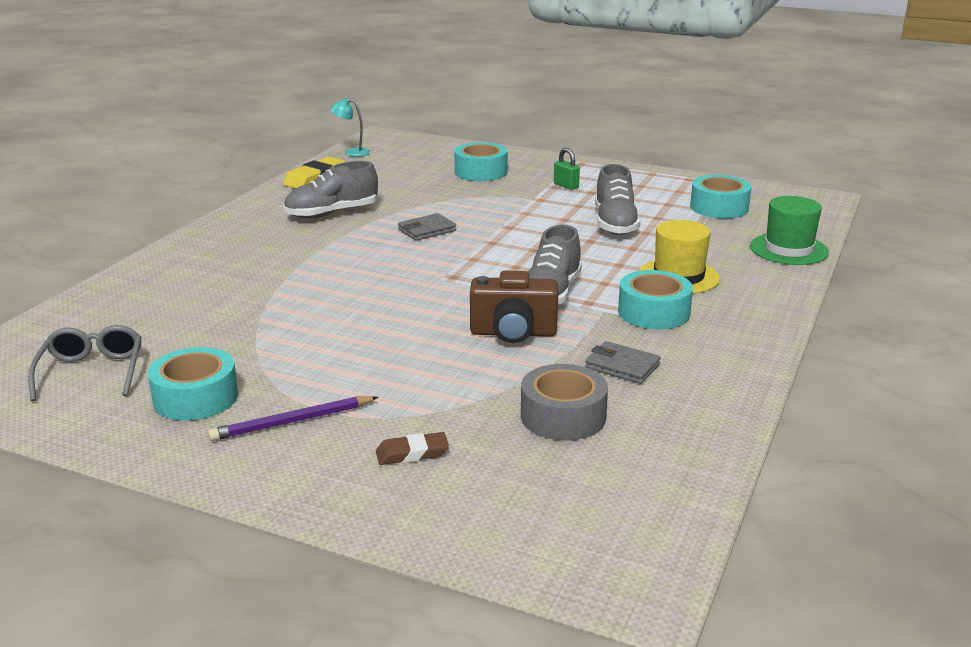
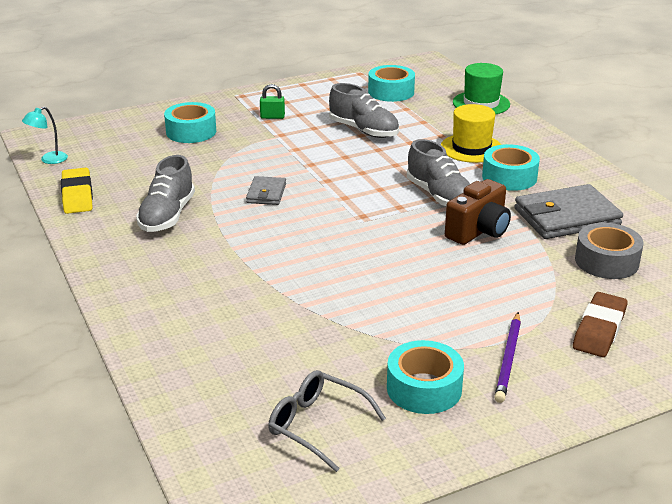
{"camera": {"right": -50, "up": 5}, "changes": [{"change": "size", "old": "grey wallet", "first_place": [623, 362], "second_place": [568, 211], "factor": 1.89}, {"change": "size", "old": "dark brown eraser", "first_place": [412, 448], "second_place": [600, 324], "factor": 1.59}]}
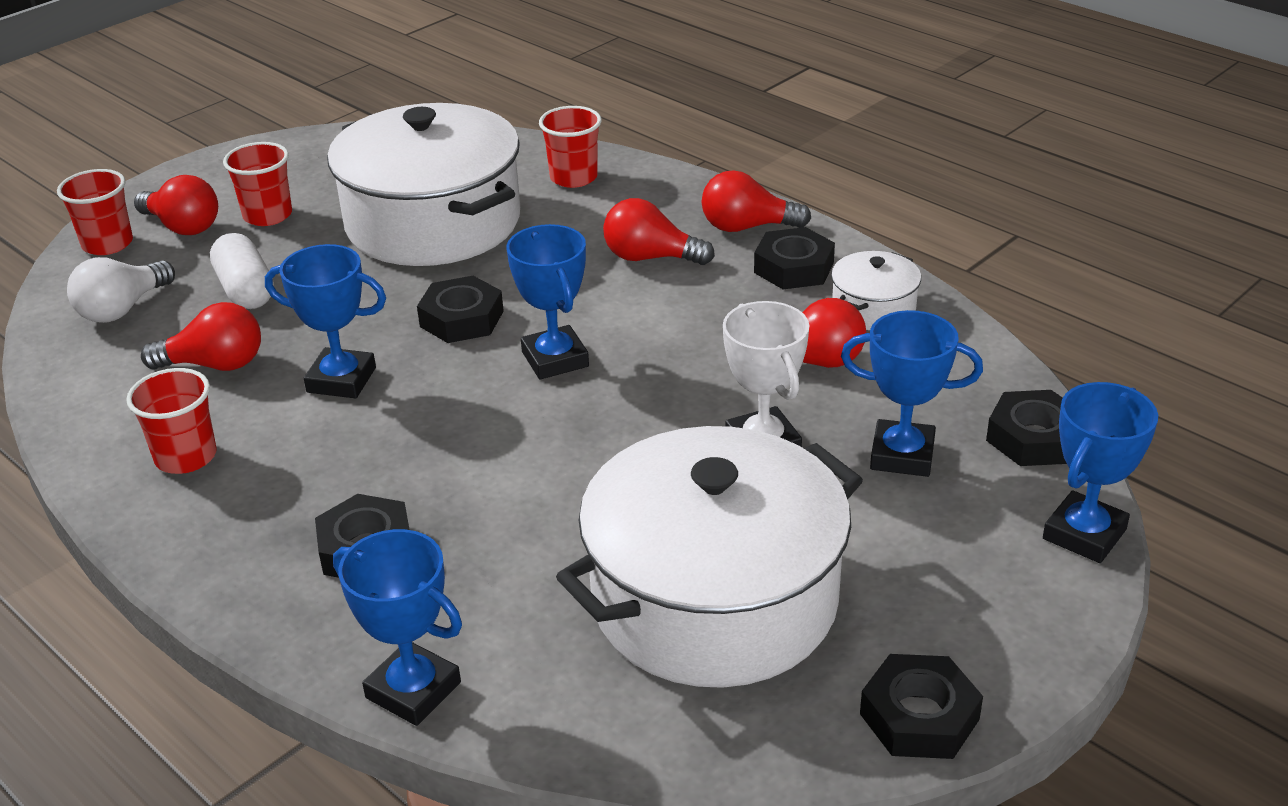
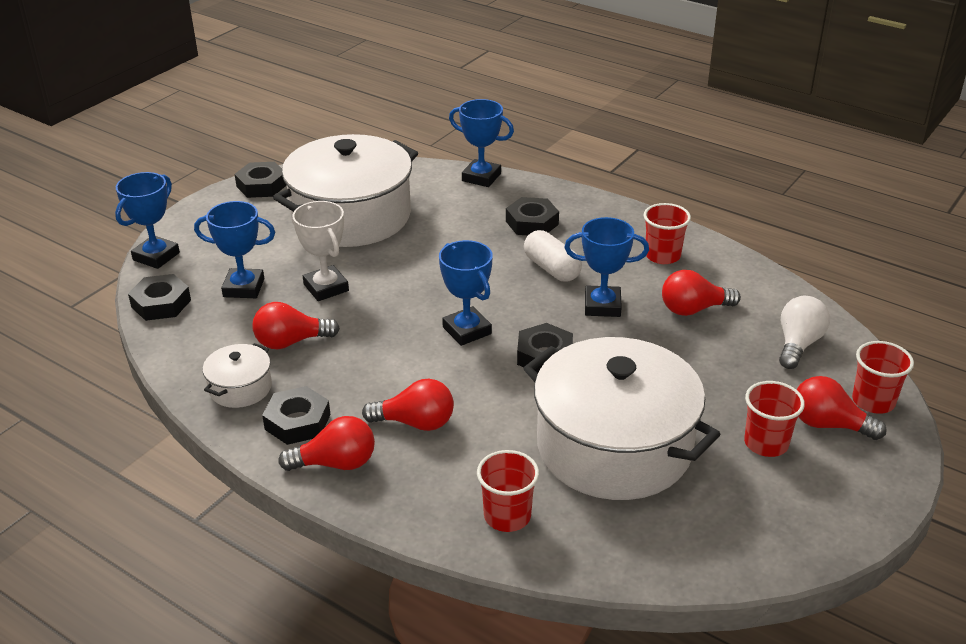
{"camera": {"right": 170, "up": 0}, "changes": [{"change": "relocated", "old": "snow-white capsule", "first_place": [242, 271], "second_place": [553, 256]}]}
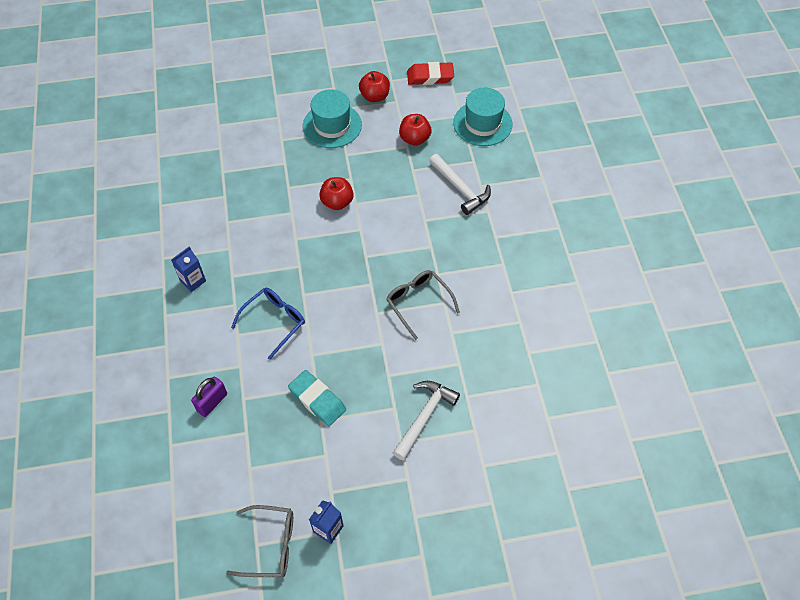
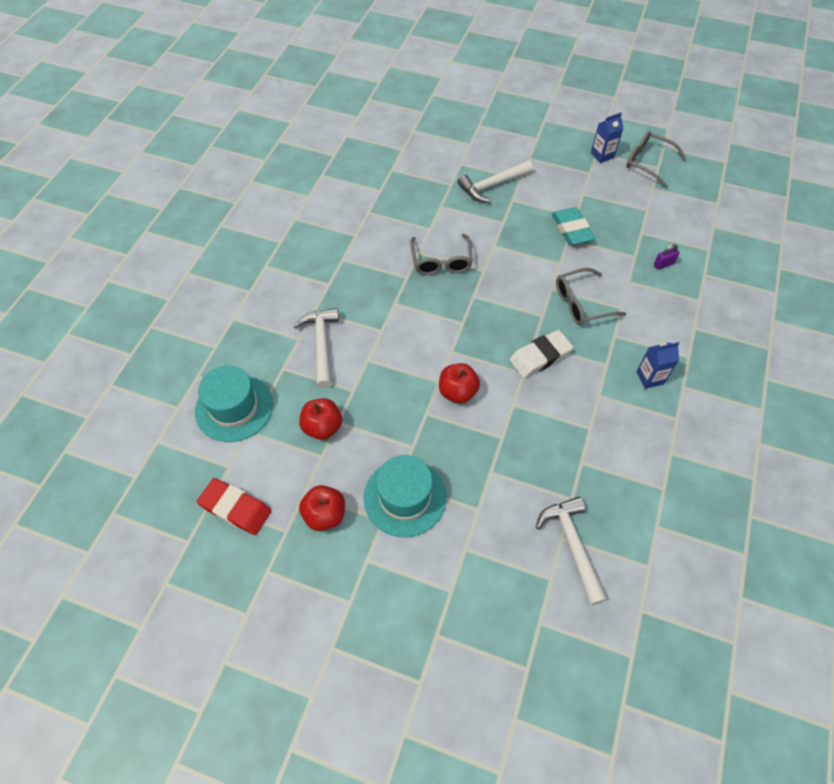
{"camera": {"right": -150, "up": 0}, "changes": [{"change": "colour", "old": "blue eyeglasses", "new": "grey eyeglasses", "first_place": [268, 324], "second_place": [591, 296]}, {"change": "size", "old": "purple padlock", "first_place": [209, 396], "second_place": [667, 257], "factor": 0.66}, {"change": "appeared", "new": "snow-white eraser", "second_place": [541, 354]}, {"change": "appeared", "new": "snow-white hammer", "second_place": [571, 550]}]}
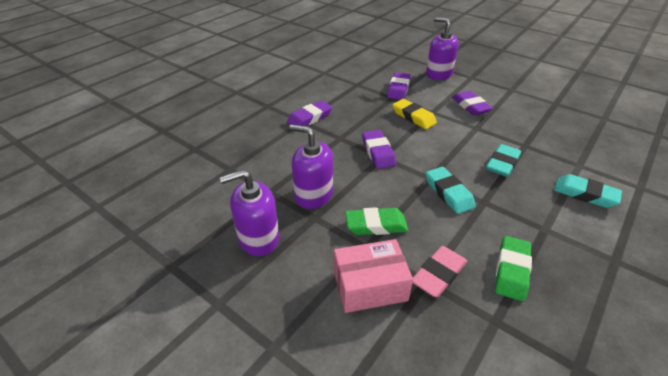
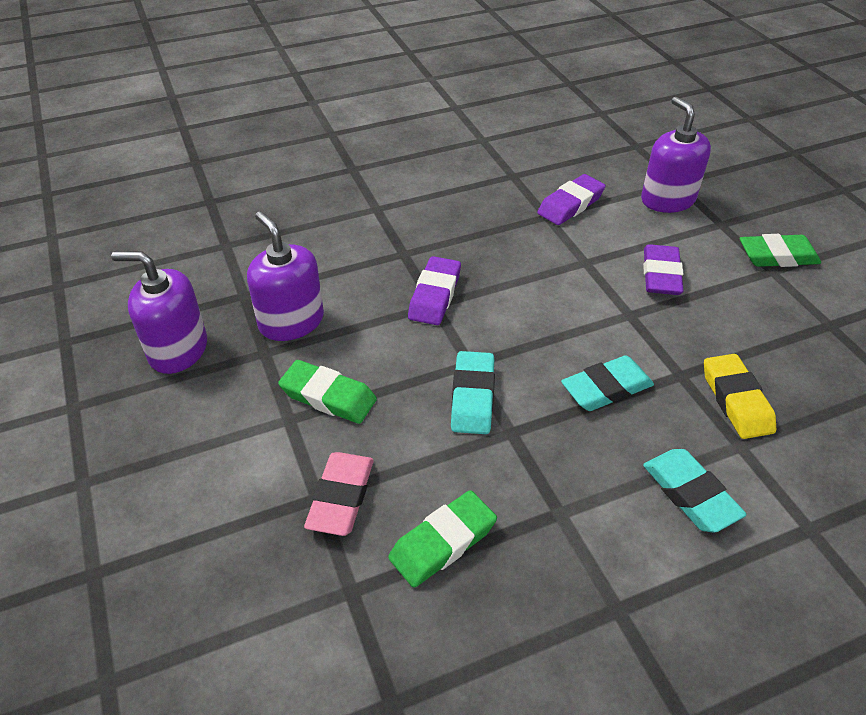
{"camera": {"right": 30, "up": 5}, "changes": [{"change": "relocated", "old": "golden eraser", "first_place": [415, 114], "second_place": [740, 396]}, {"change": "missing", "old": "purple eraser", "first_place": [309, 113]}, {"change": "missing", "old": "pink parcel", "first_place": [373, 276]}, {"change": "spun", "old": "pink eraser", "first_place": [440, 271], "second_place": [339, 494], "degrees": -60}, {"change": "appeared", "new": "emerald eraser", "second_place": [780, 250]}]}
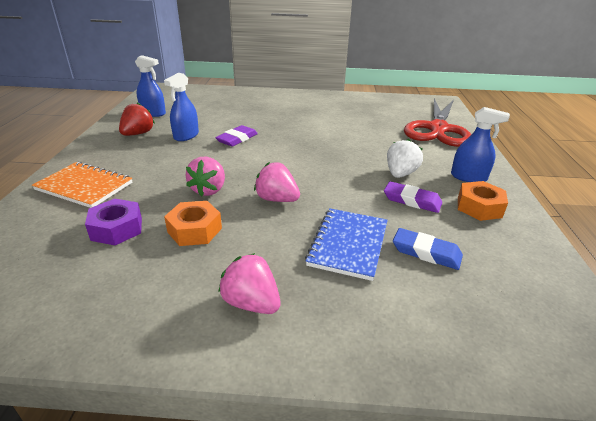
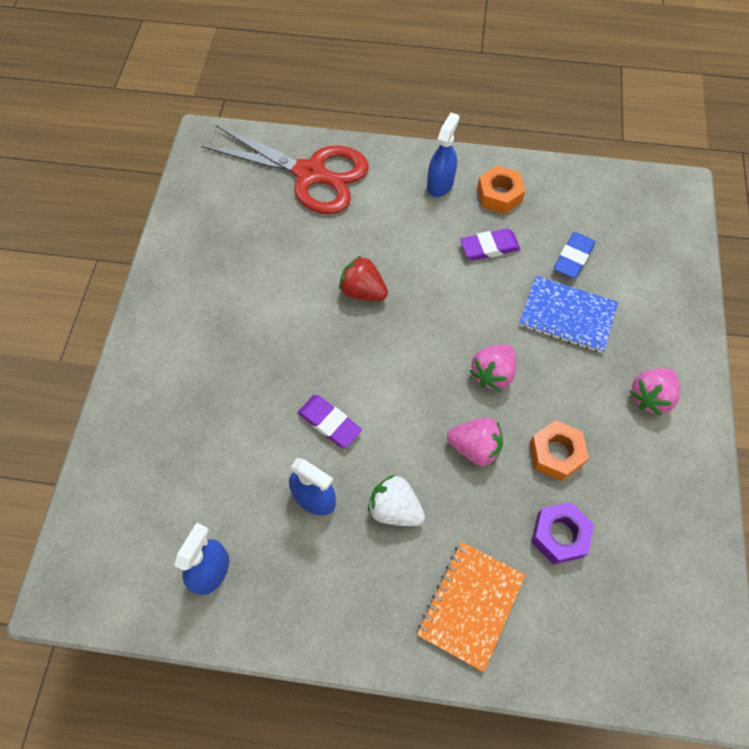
{"camera": {"right": -85, "up": 30}, "changes": [{"change": "relocated", "old": "scarlet berry", "first_place": [137, 119], "second_place": [363, 278]}, {"change": "relocated", "old": "snow-white berry", "first_place": [405, 158], "second_place": [396, 500]}, {"change": "spun", "old": "purple eraser", "first_place": [413, 197], "second_place": [490, 244], "degrees": 45}]}
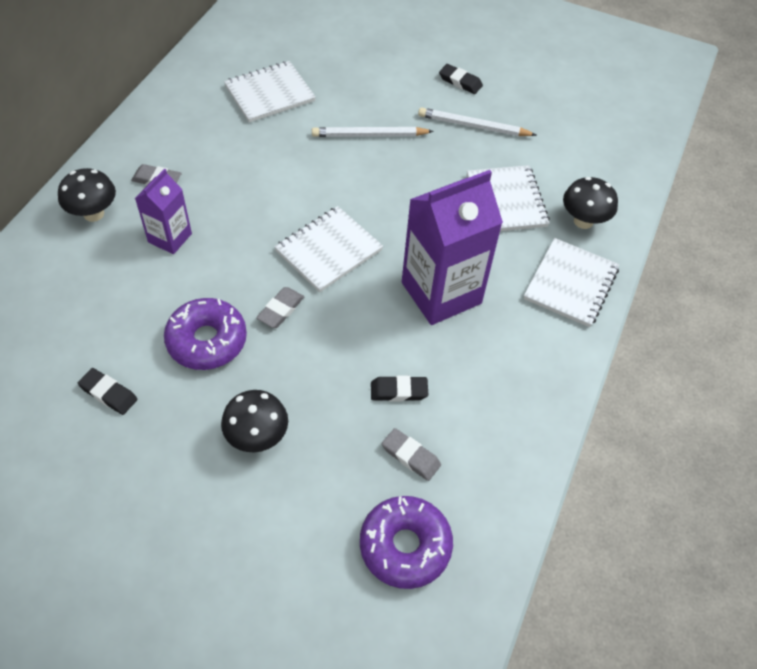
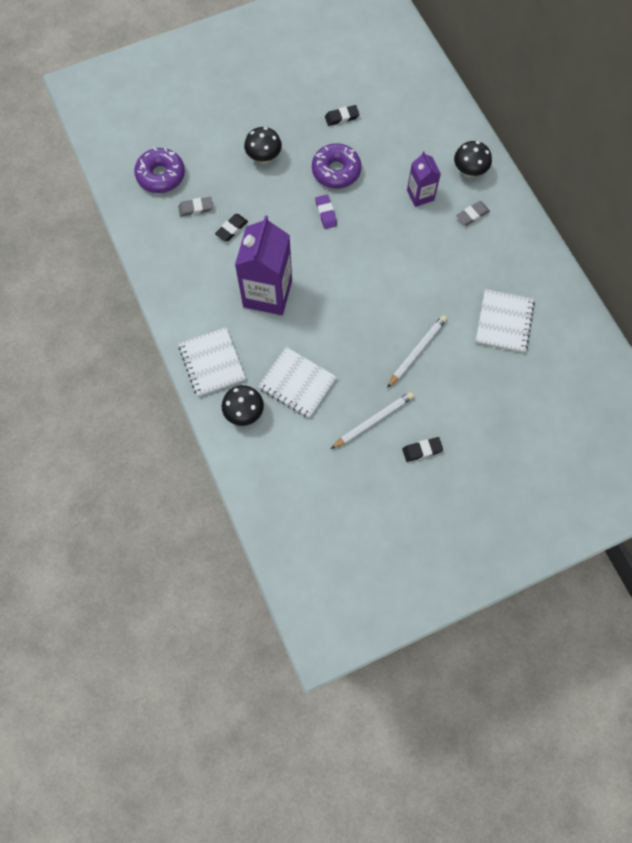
{"camera": {"right": 135, "up": 15}, "changes": [{"change": "missing", "old": "snow-white exercise book", "first_place": [328, 249]}, {"change": "colour", "old": "grey eraser", "new": "purple eraser", "first_place": [280, 307], "second_place": [326, 212]}]}
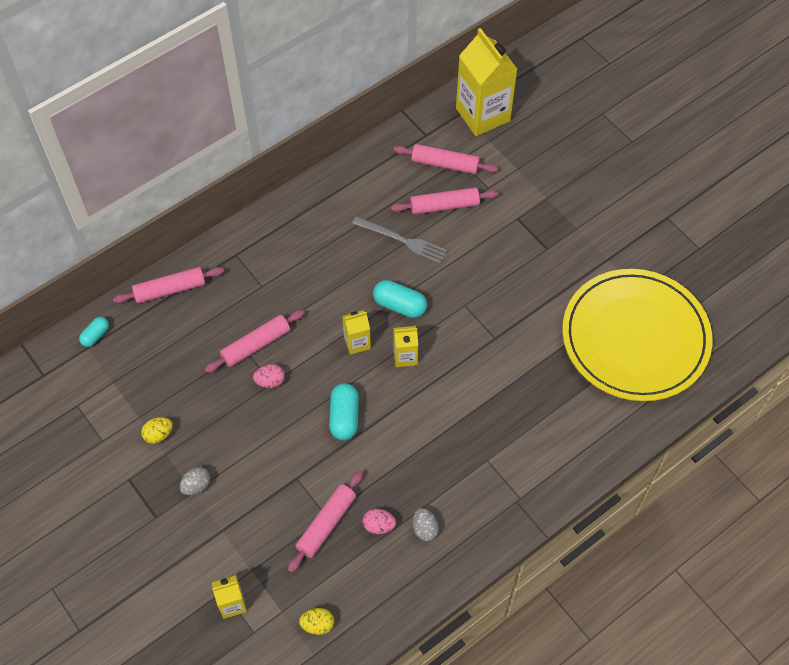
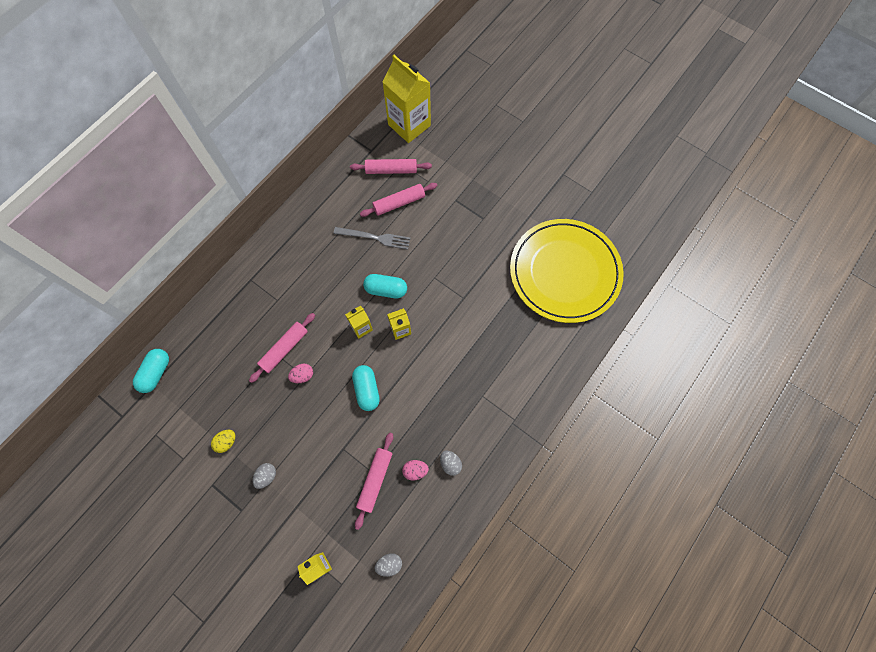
{"camera": {"right": -15, "up": 10}, "changes": [{"change": "missing", "old": "pink dough roller", "first_place": [168, 285]}, {"change": "size", "old": "turquoise capsule", "first_place": [94, 332], "second_place": [151, 371], "factor": 1.62}, {"change": "colour", "old": "golden egg", "new": "grey egg", "first_place": [316, 621], "second_place": [388, 565]}]}
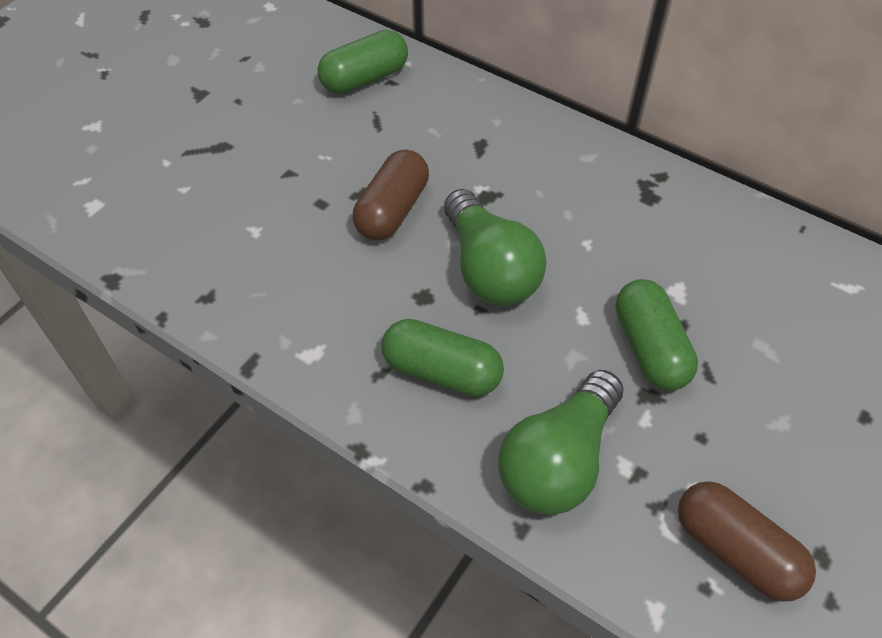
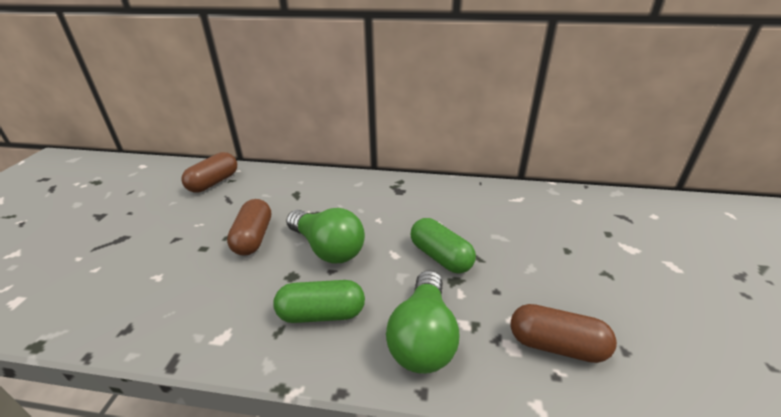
{"camera": {"right": -25, "up": -20}, "changes": [{"change": "colour", "old": "emerald capsule", "new": "dark brown capsule", "first_place": [363, 62], "second_place": [209, 172]}]}
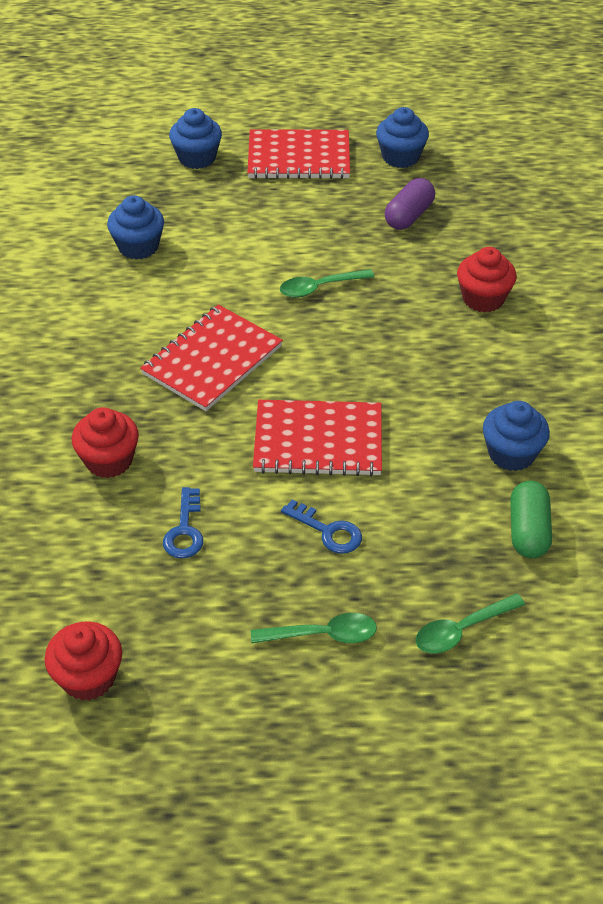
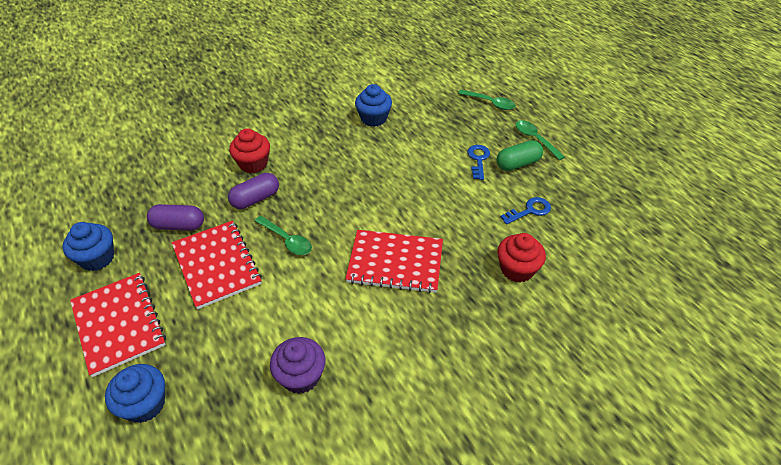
{"camera": {"right": -120, "up": 0}, "changes": [{"change": "colour", "old": "blue muffin", "new": "purple muffin", "first_place": [135, 227], "second_place": [298, 365]}, {"change": "relocated", "old": "scarlet exercise book", "first_place": [317, 438], "second_place": [217, 265]}, {"change": "relocated", "old": "emerald capsule", "first_place": [531, 519], "second_place": [519, 155]}, {"change": "missing", "old": "scarlet muffin", "first_place": [83, 661]}, {"change": "appeared", "new": "purple capsule", "second_place": [253, 191]}]}
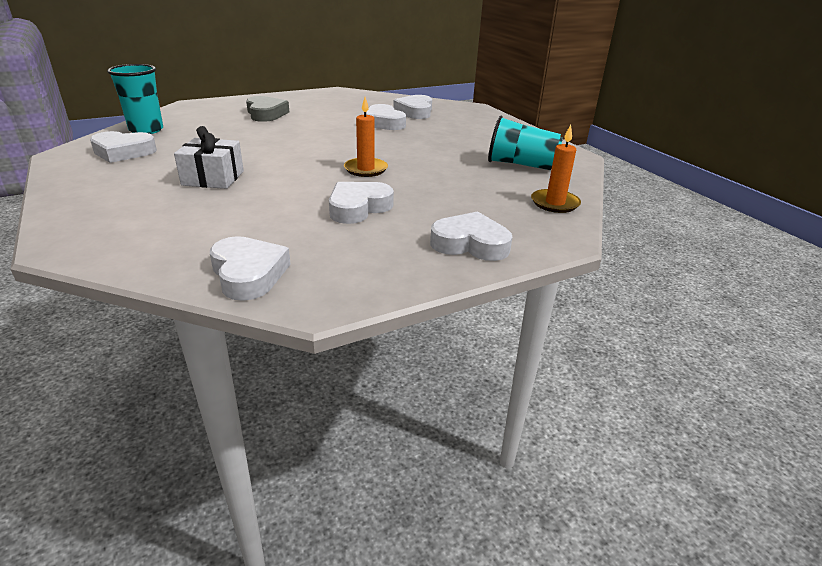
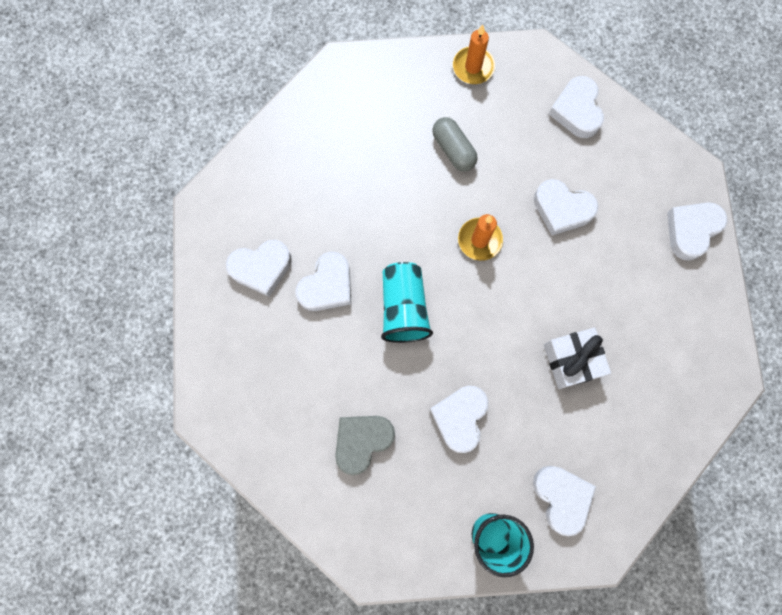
{"camera": {"right": -110, "up": 45}, "changes": [{"change": "relocated", "old": "turquoise cup", "first_place": [525, 143], "second_place": [407, 302]}, {"change": "appeared", "new": "grey capsule", "second_place": [455, 144]}, {"change": "appeared", "new": "snow-white heart shape", "second_place": [459, 419]}]}
